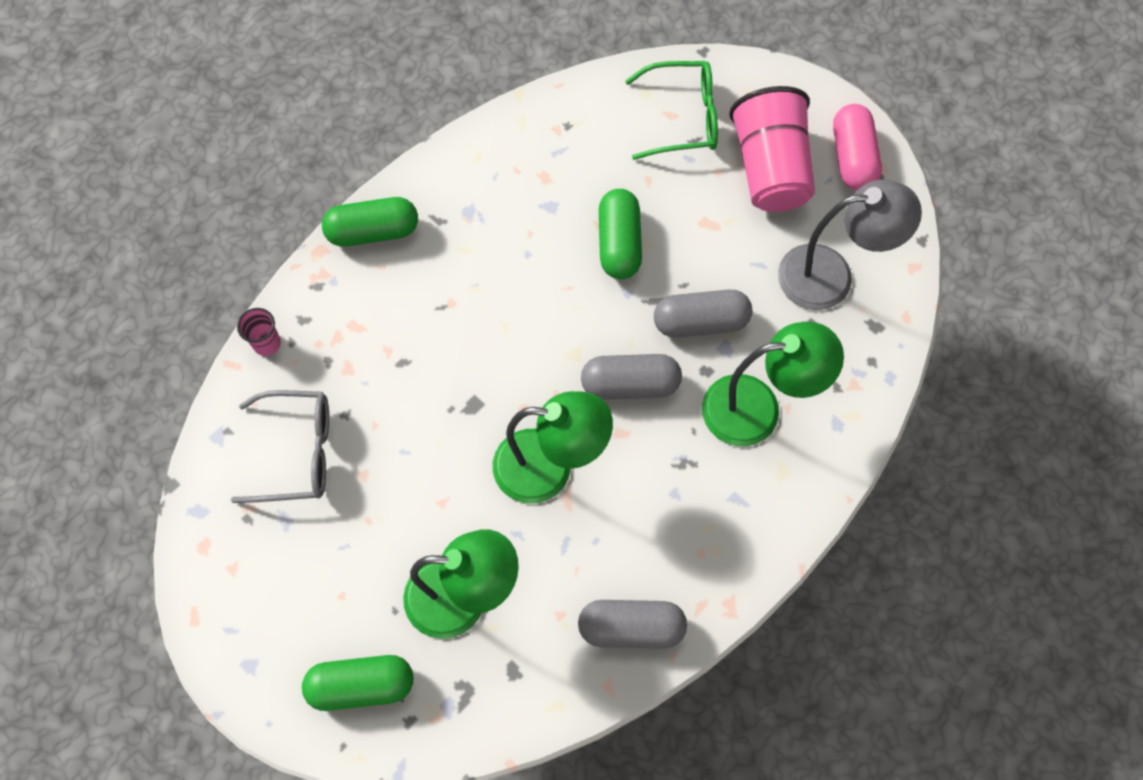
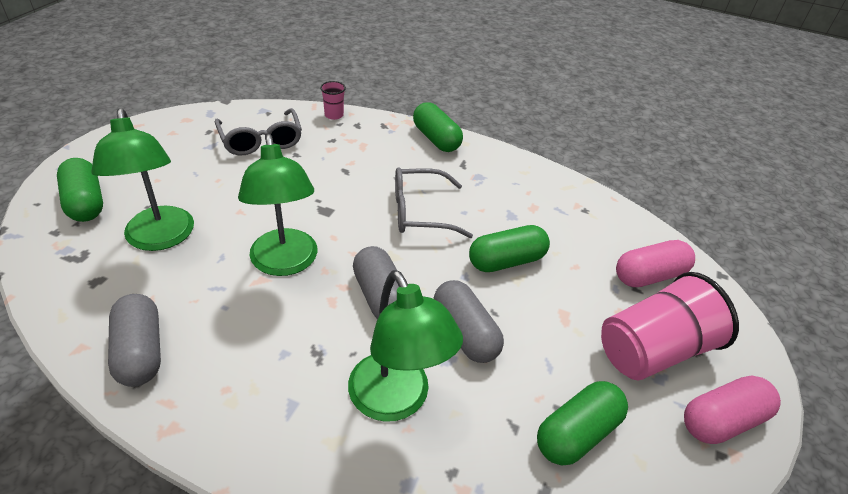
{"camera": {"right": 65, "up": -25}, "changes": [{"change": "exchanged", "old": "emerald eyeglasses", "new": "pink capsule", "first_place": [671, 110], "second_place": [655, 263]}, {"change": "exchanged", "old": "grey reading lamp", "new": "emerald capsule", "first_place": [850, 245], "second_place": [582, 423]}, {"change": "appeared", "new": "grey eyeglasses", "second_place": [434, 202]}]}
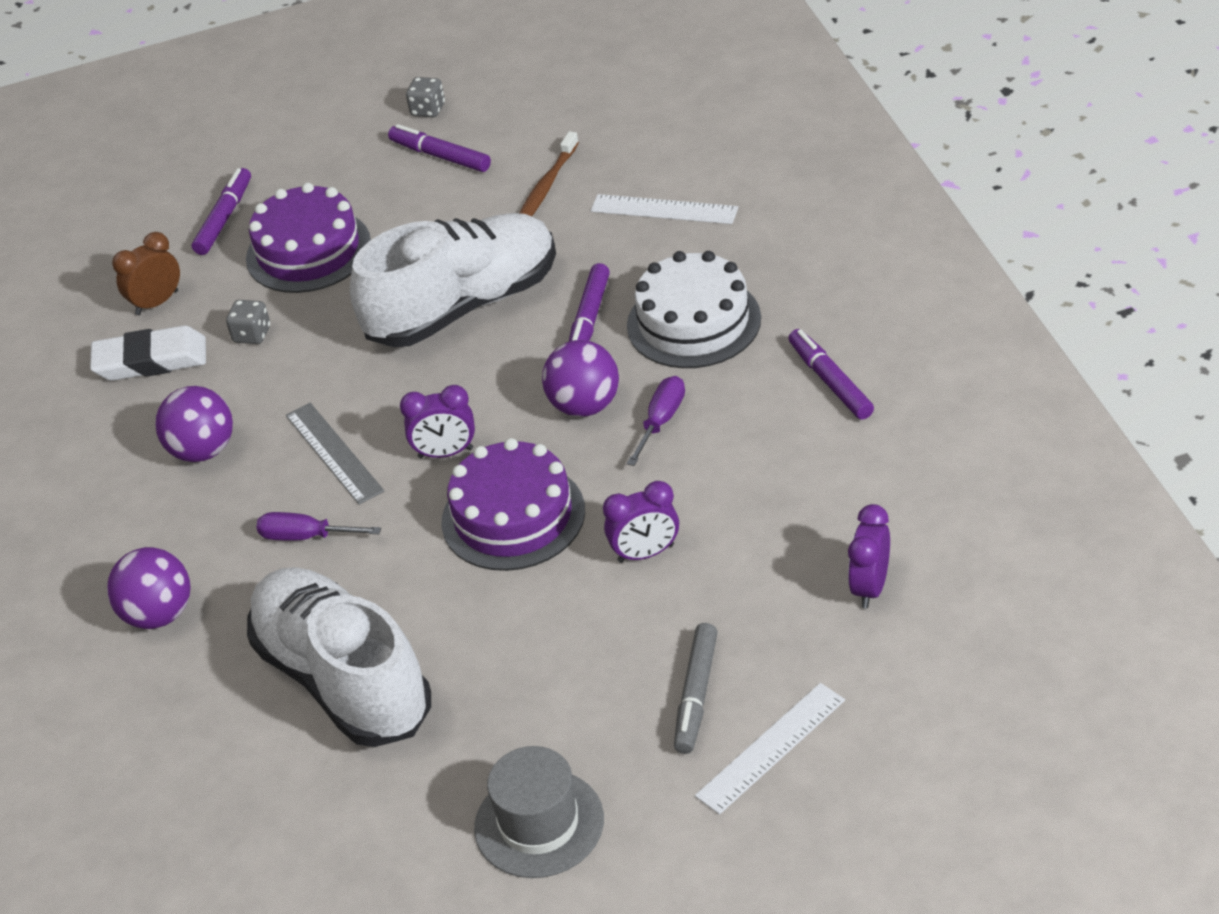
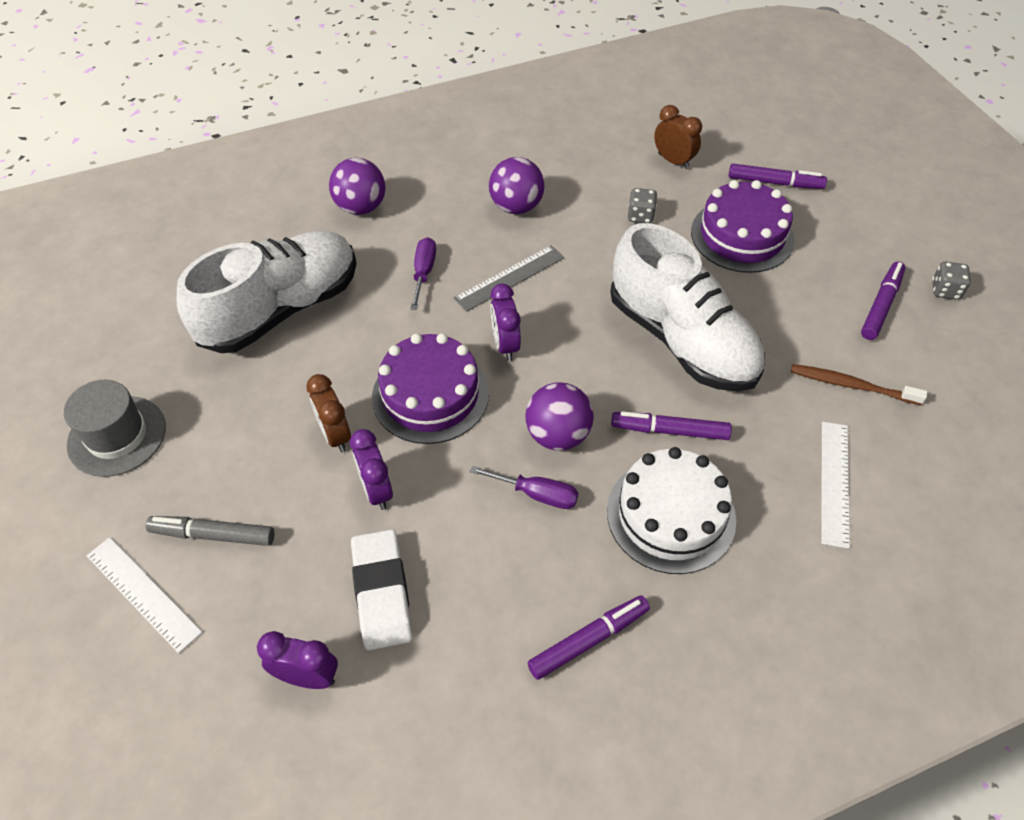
{"camera": {"right": 80, "up": 10}, "changes": [{"change": "relocated", "old": "snow-white eraser", "first_place": [148, 353], "second_place": [381, 589]}, {"change": "appeared", "new": "dark brown alarm clock", "second_place": [328, 413]}]}
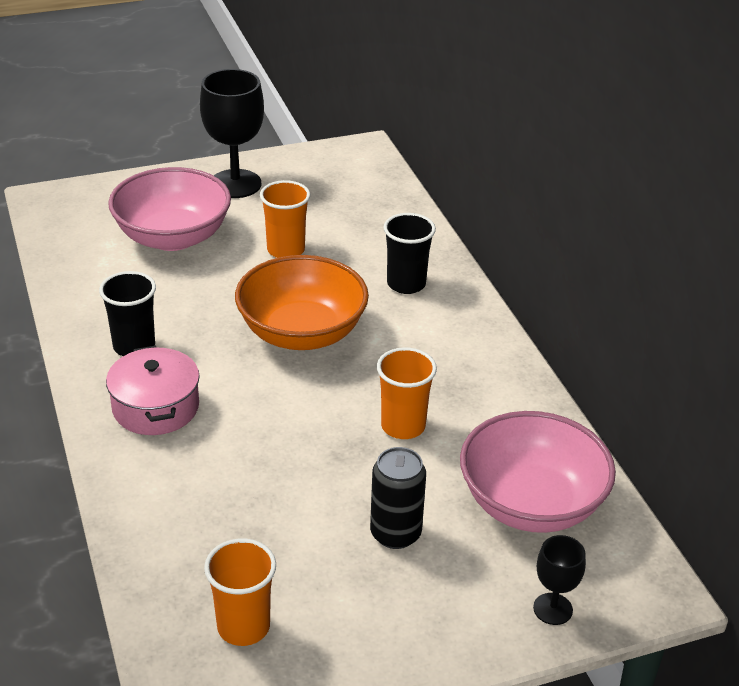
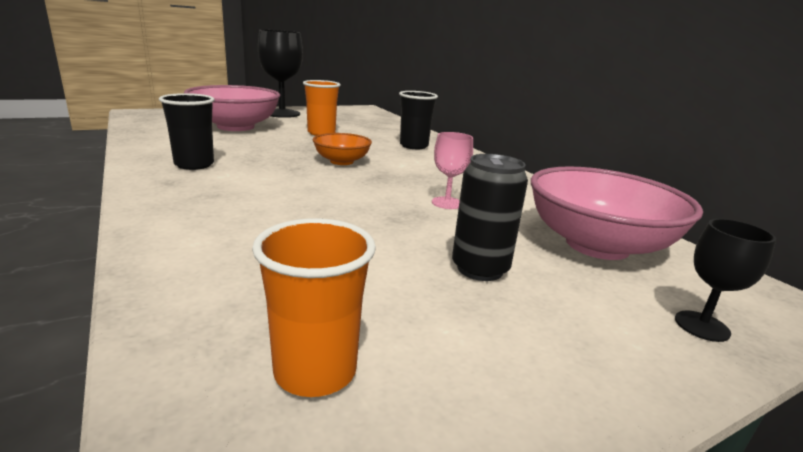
{"camera": {"right": -10, "up": -15}, "changes": [{"change": "size", "old": "orange-coloured bowl", "first_place": [302, 302], "second_place": [342, 149], "factor": 0.54}, {"change": "missing", "old": "pink stockpot", "first_place": [153, 390]}, {"change": "exchanged", "old": "orange-coloured cup", "new": "pink wine glass", "first_place": [407, 393], "second_place": [452, 170]}]}
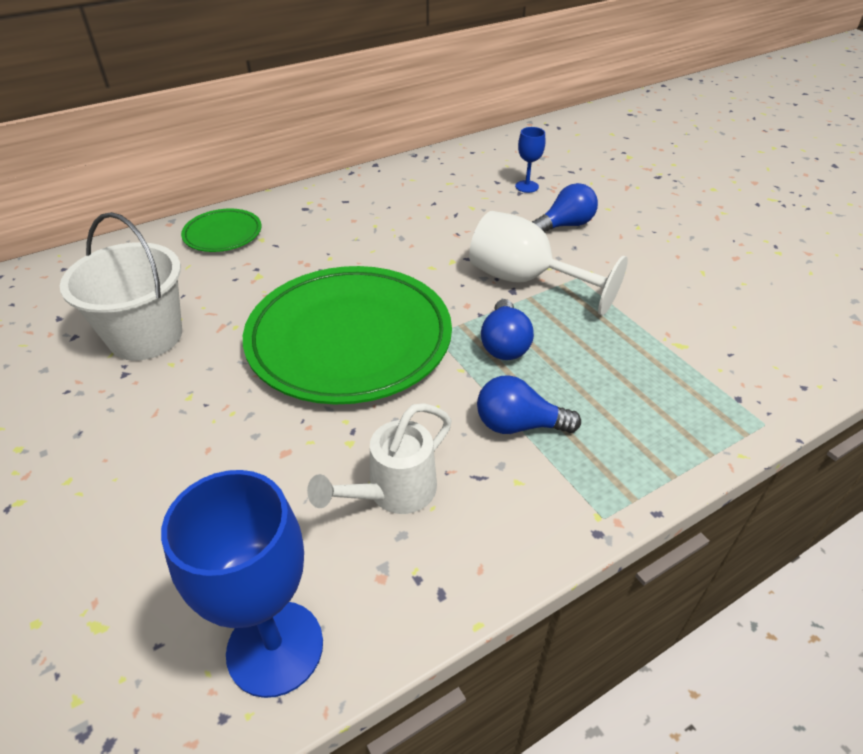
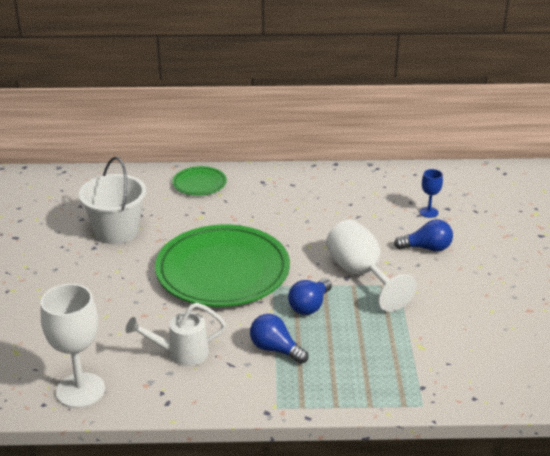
{"camera": {"right": 30, "up": -10}, "changes": [{"change": "colour", "old": "blue wine glass", "new": "snow-white wine glass", "first_place": [242, 584], "second_place": [73, 346]}]}
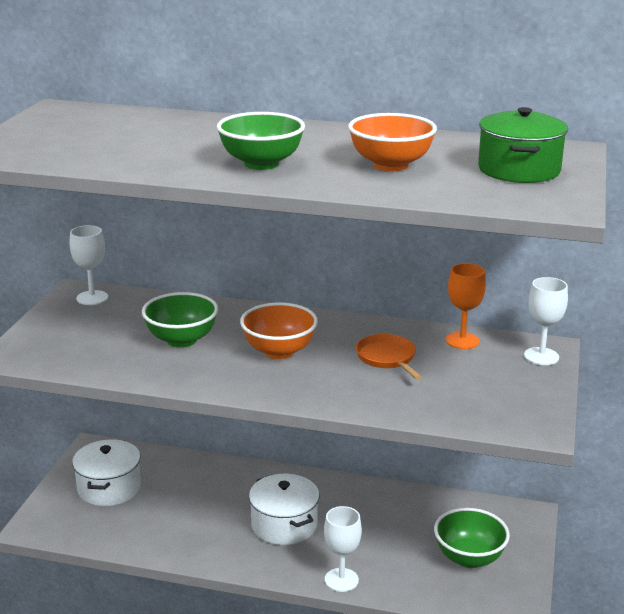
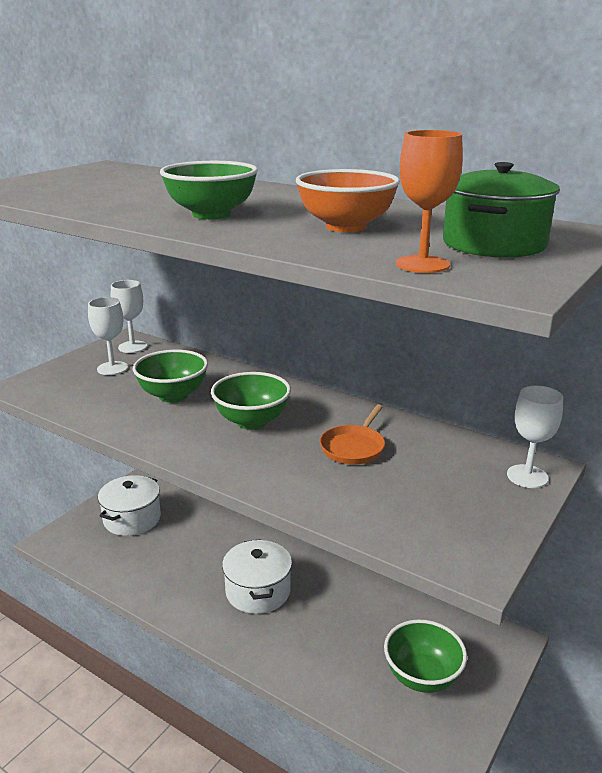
{"camera": {"right": 20, "up": 0}, "changes": [{"change": "relocated", "old": "orange-coloured wine glass", "first_place": [466, 306], "second_place": [429, 201]}, {"change": "colour", "old": "orange-coloured bowl", "new": "emerald bowl", "first_place": [279, 330], "second_place": [251, 401]}, {"change": "spun", "old": "orange-coloured frying pan", "first_place": [389, 357], "second_place": [352, 434], "degrees": -150}, {"change": "relocated", "old": "snow-white wine glass", "first_place": [343, 549], "second_place": [108, 336]}]}
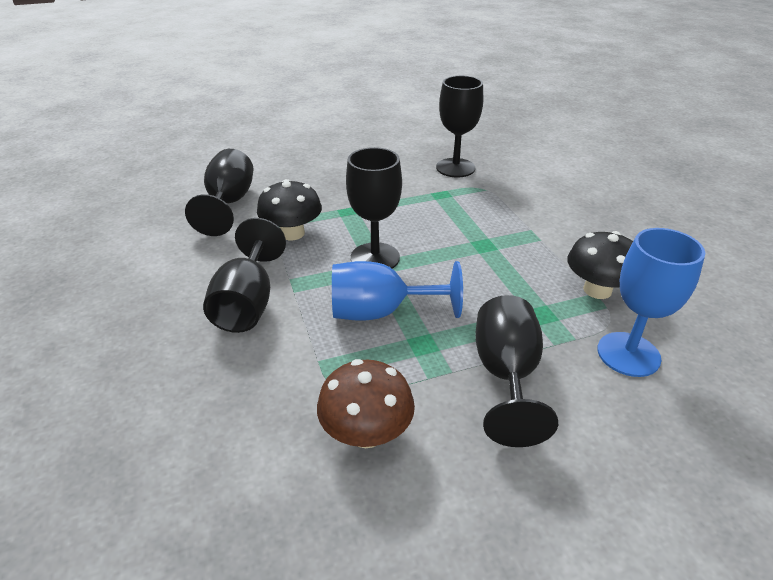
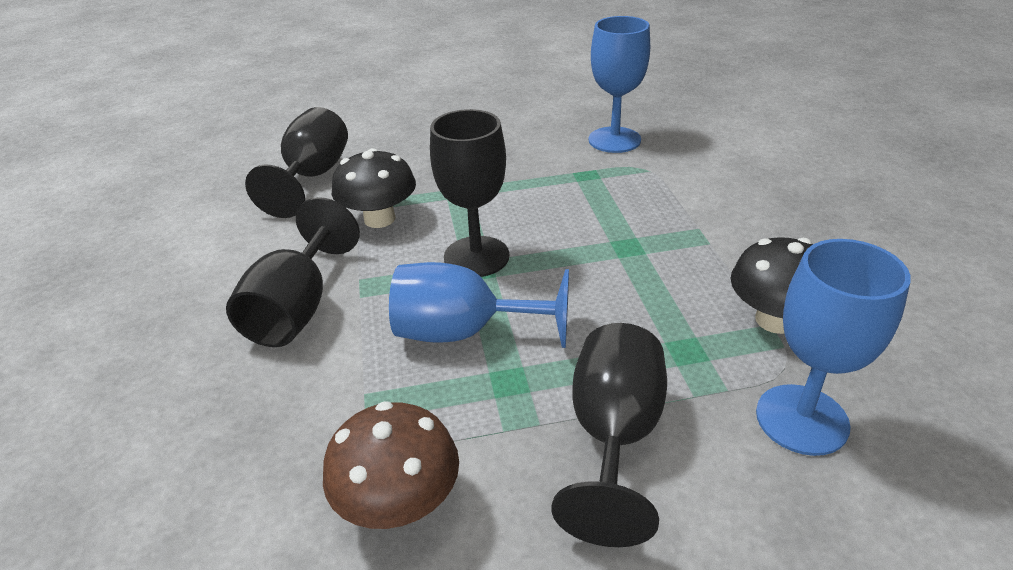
{"camera": {"right": 10, "up": 0}, "changes": [{"change": "colour", "old": "ebony wine glass", "new": "blue wine glass", "first_place": [459, 126], "second_place": [619, 84]}]}
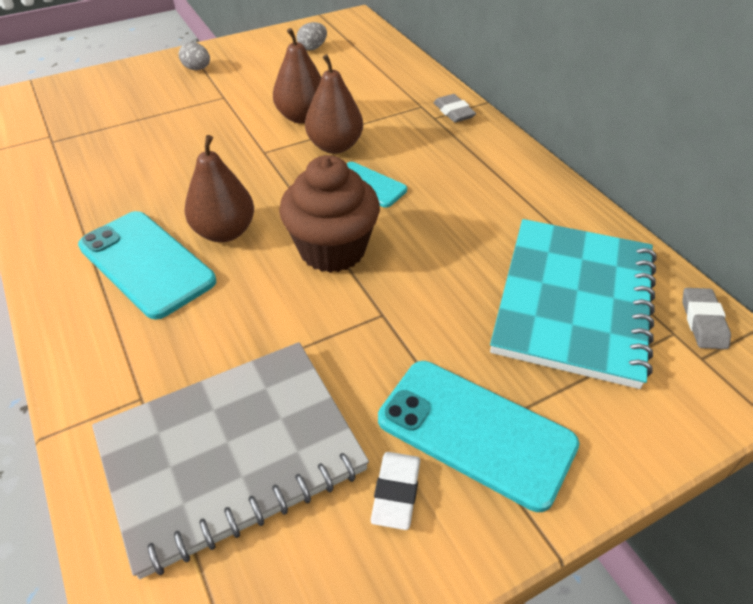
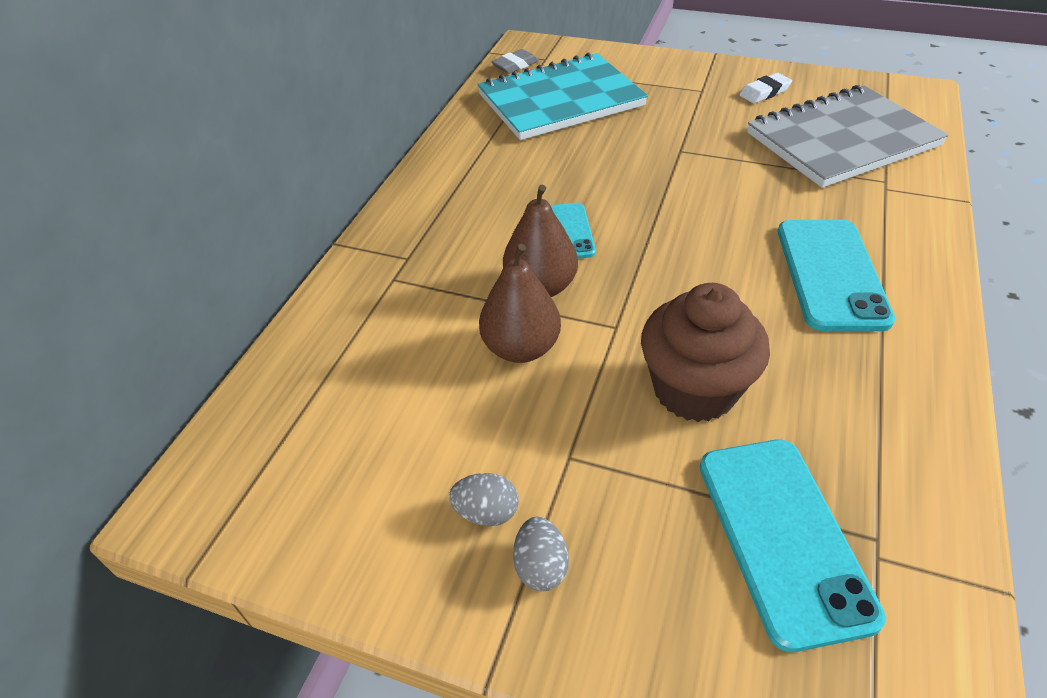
{"camera": {"right": -130, "up": 0}, "changes": [{"change": "relocated", "old": "grey egg", "first_place": [311, 36], "second_place": [484, 499]}, {"change": "missing", "old": "grey eraser", "first_place": [454, 108]}, {"change": "missing", "old": "dark brown pear fruit", "first_place": [219, 188]}, {"change": "relocated", "old": "dark brown muffin", "first_place": [329, 214], "second_place": [705, 352]}, {"change": "spun", "old": "grey exercise book", "first_place": [230, 460], "second_place": [848, 136], "degrees": -45}, {"change": "relocated", "old": "turquoise smartphone", "first_place": [479, 436], "second_place": [793, 545]}]}
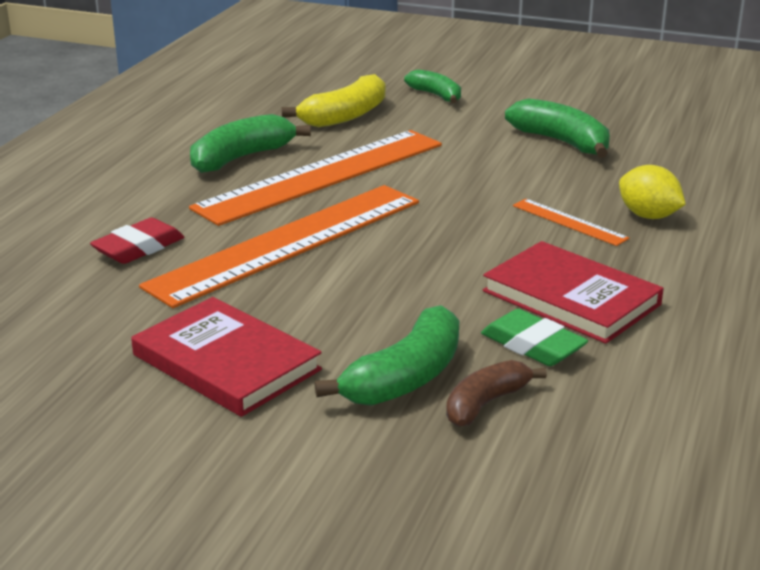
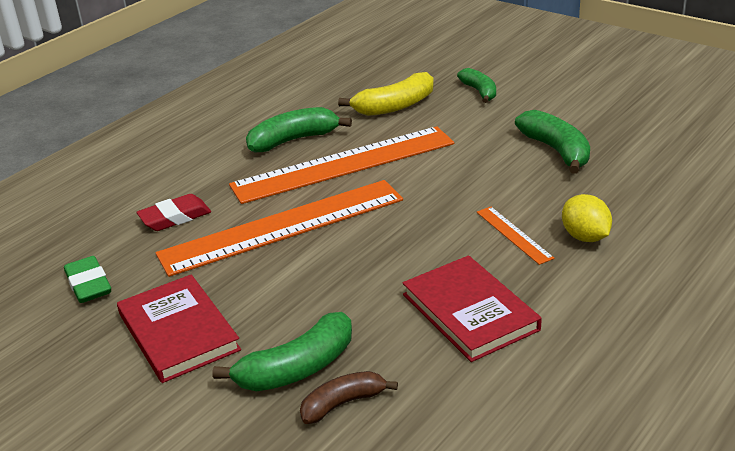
{"camera": {"right": 20, "up": 5}, "changes": [{"change": "relocated", "old": "emerald eraser", "first_place": [534, 337], "second_place": [87, 279]}]}
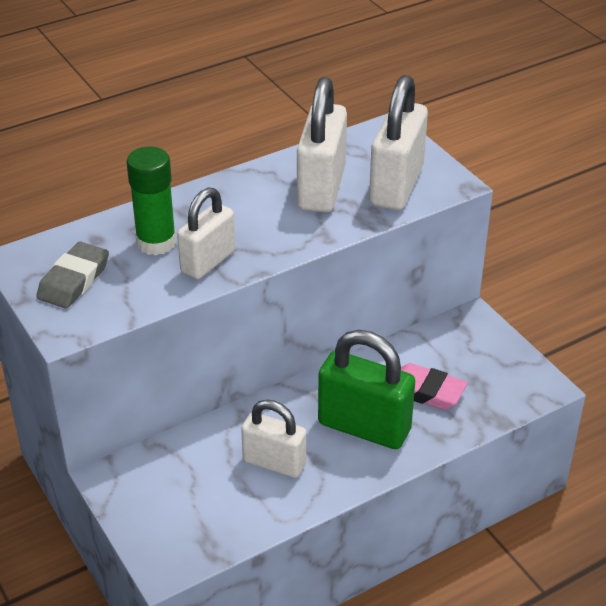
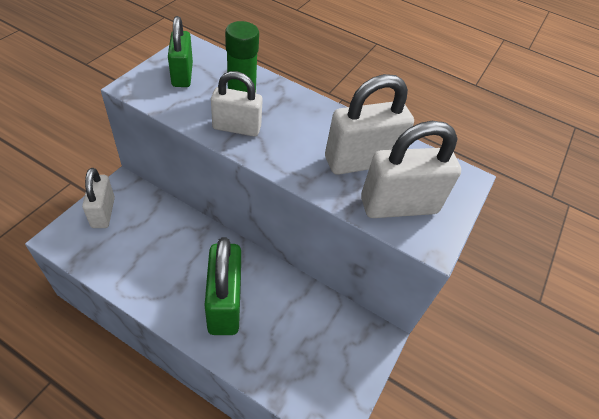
{"camera": {"right": 55, "up": 10}, "changes": [{"change": "exchanged", "old": "grey eraser", "new": "emerald padlock", "first_place": [72, 275], "second_place": [180, 51]}, {"change": "missing", "old": "pink eraser", "first_place": [434, 386]}, {"change": "relocated", "old": "snow-white padlock", "first_place": [273, 439], "second_place": [98, 198]}]}
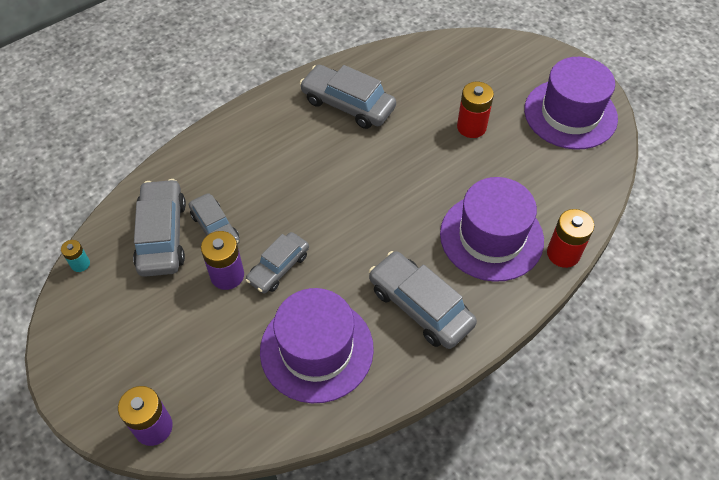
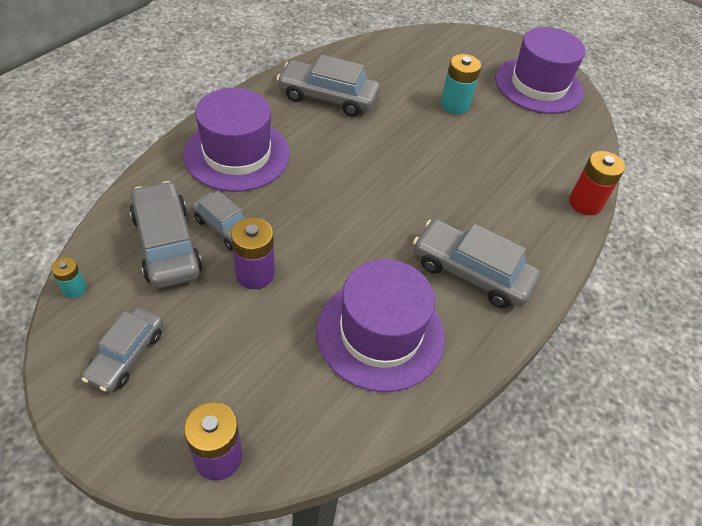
{"camera": {"right": -20, "up": -5}, "changes": [{"change": "colour", "old": "scarlet power cell", "new": "turquoise power cell", "first_place": [475, 110], "second_place": [461, 84]}, {"change": "relocated", "old": "purple top hat", "first_place": [492, 229], "second_place": [236, 140]}, {"change": "relocated", "old": "grey toy car", "first_place": [277, 263], "second_place": [122, 350]}]}
